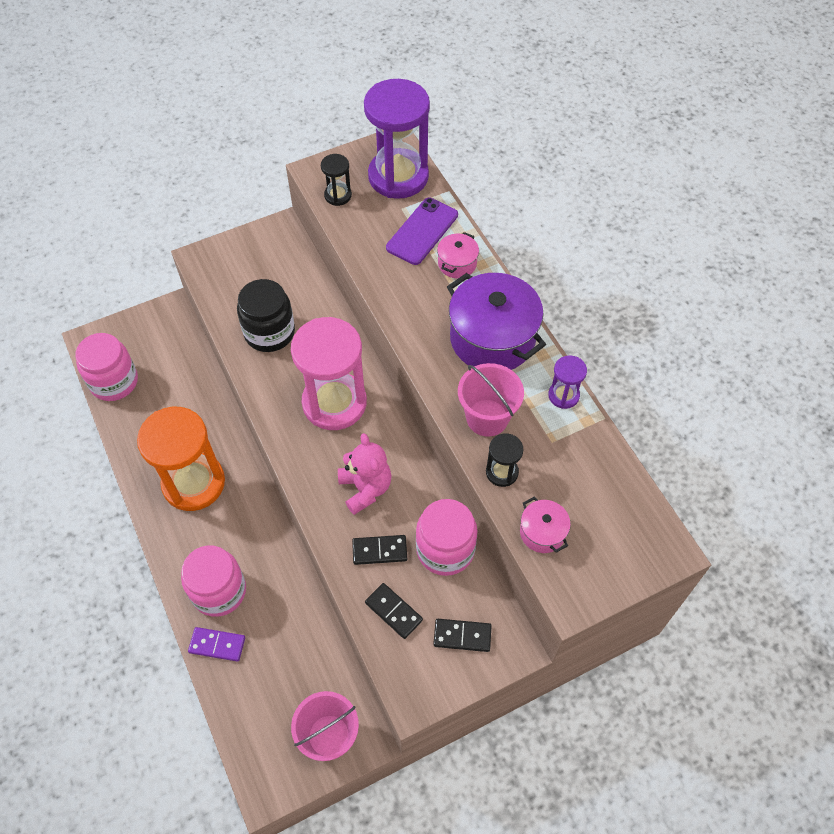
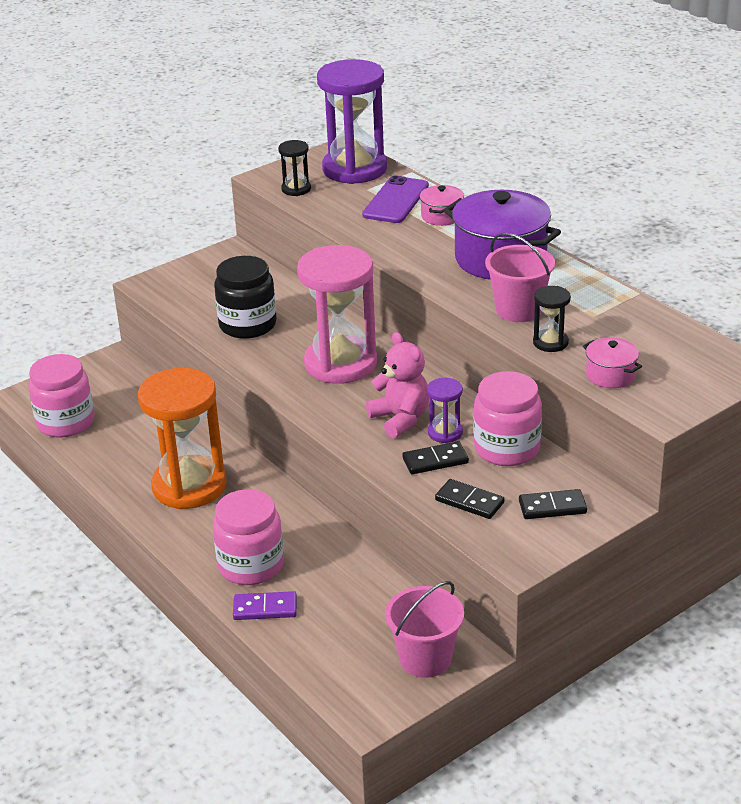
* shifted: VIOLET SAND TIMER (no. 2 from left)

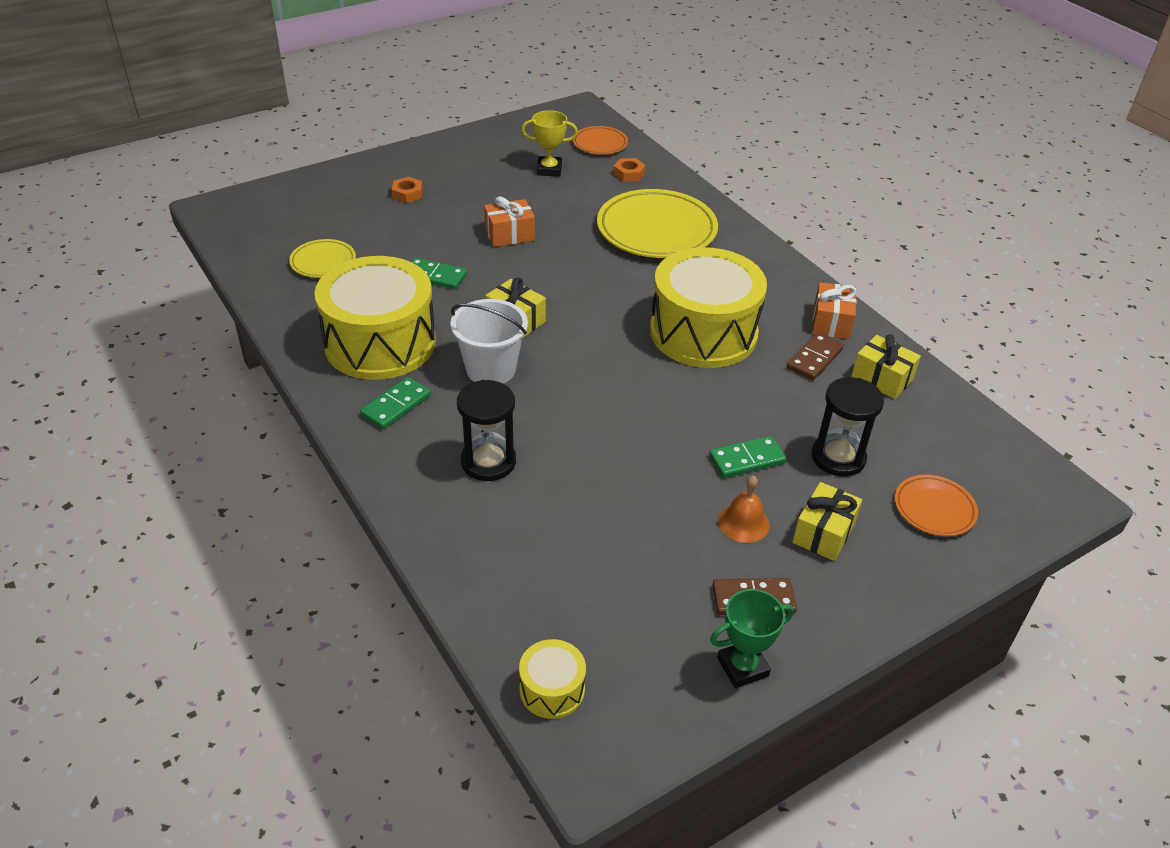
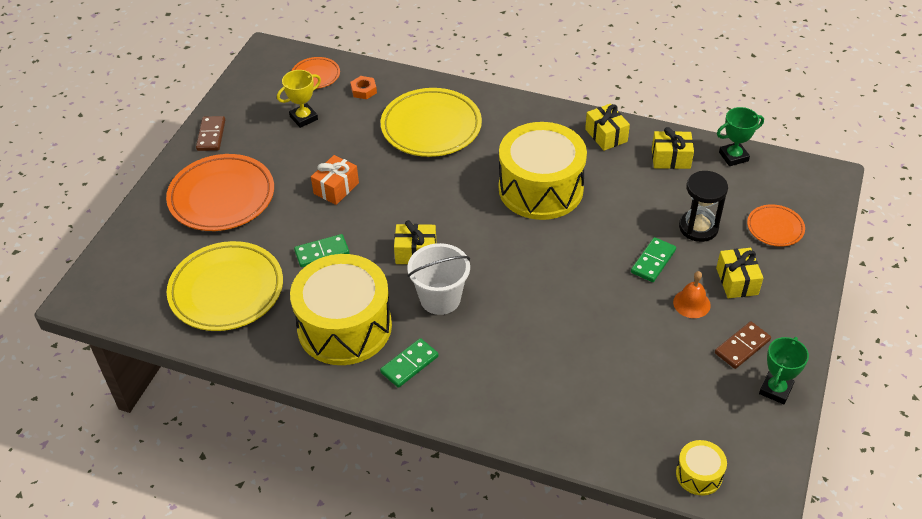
* scaled: BRIGHT YELLOW DINNER PLATE (no. 1 from left) x1.96
* rotated: EMERALD DOMINO (no. 1 from left in the first image) 45 degrees clockwise
* swapped: ORANGE-COLOURED NUT (no. 1 from left) to ORANGE-COLOURED DINNER PLATE (no. 1 from left)
* gone: BLACK SAND TIMER (no. 1 from left)
* shifted: DARK BROWN DOMINO (no. 2 from left in the first image) to DARK BROWN DOMINO (no. 1 from left)
* repainted: ORANGE-COLOURED GIFT (no. 2 from left) to BRIGHT YELLOW GIFT (no. 2 from left)
* new: EMERALD PRIZE CUP (no. 1 from left)

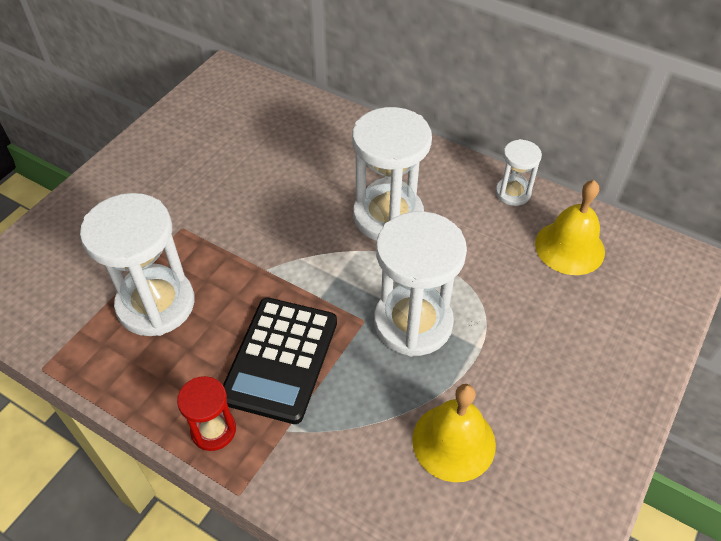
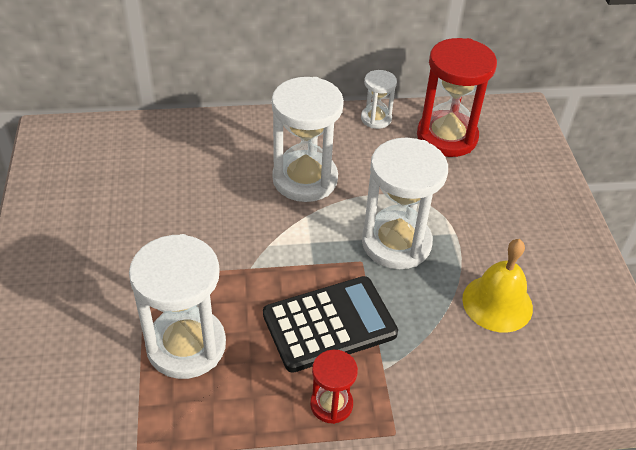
* rotated: BLACK POCKET CALCULATOR 90 degrees counterclockwise
* swapped: BRIGHT YELLOW BELL (no. 2 from left) to SCARLET SAND TIMER (no. 2 from left)

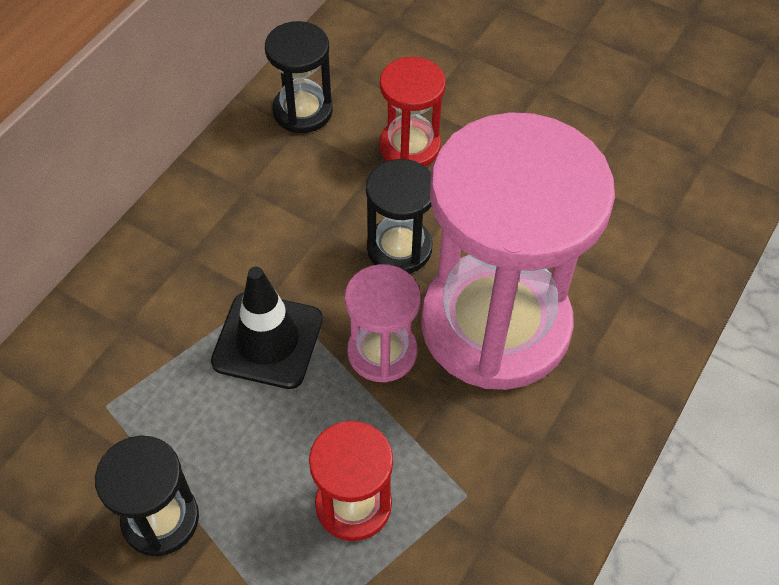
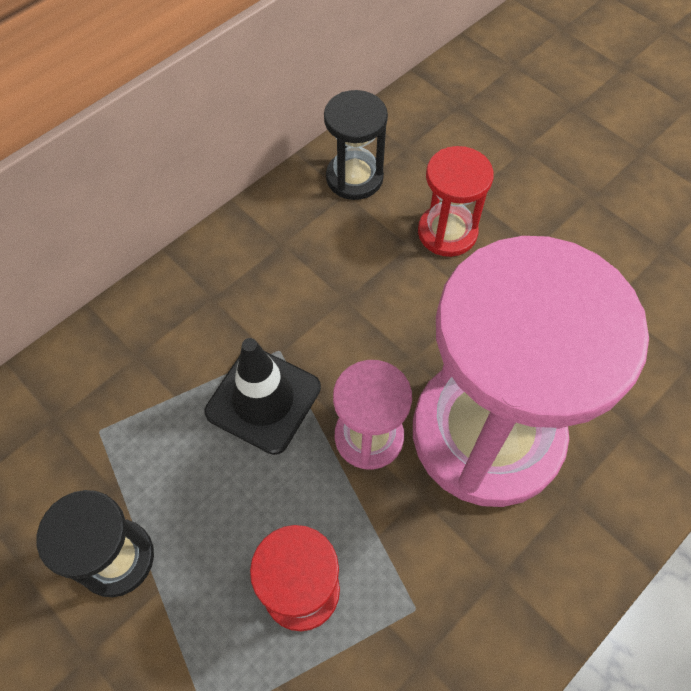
* gone: BLACK SAND TIMER (no. 3 from left)

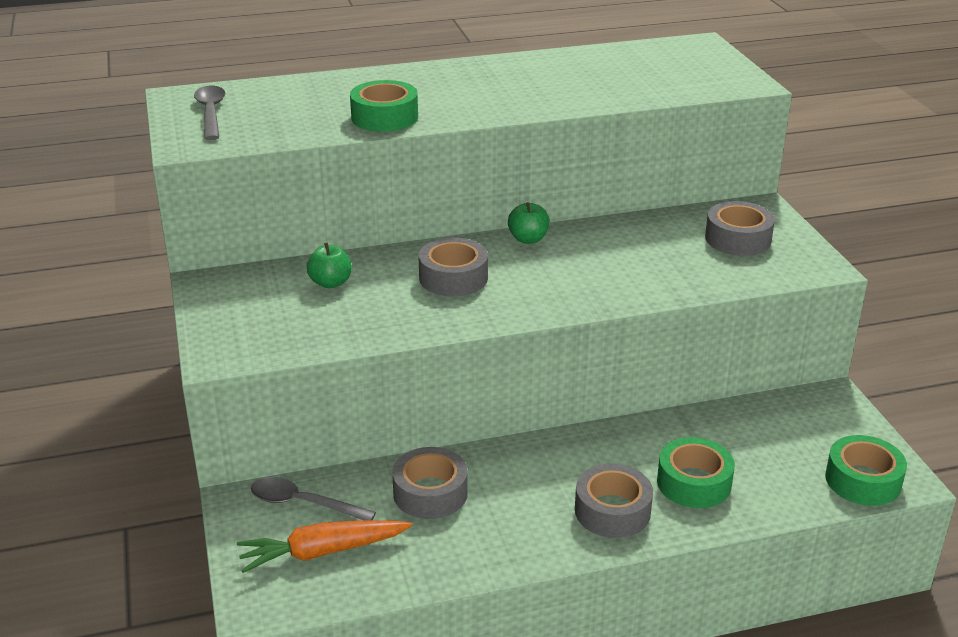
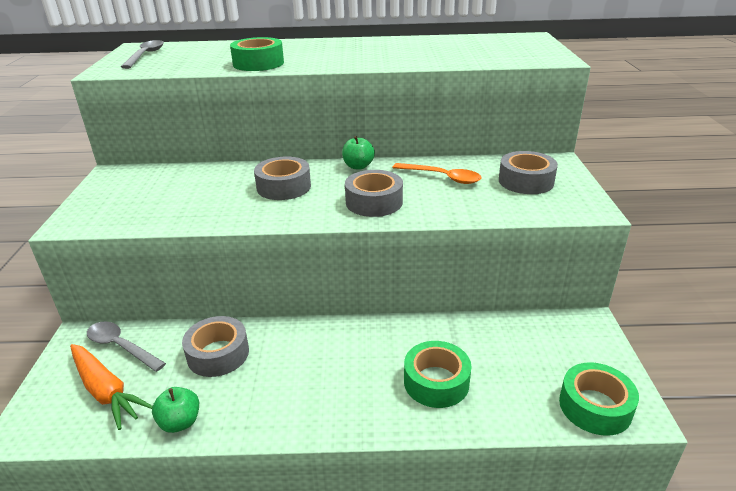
* rotated: ORANGE-COLOURED TOY CARROT 135 degrees counterclockwise
* shifted: EMERALD APPLE (no. 1 from left)
* shifted: GRAY STICKY TAPE (no. 3 from left)
* new: ORANGE-COLOURED SPOON

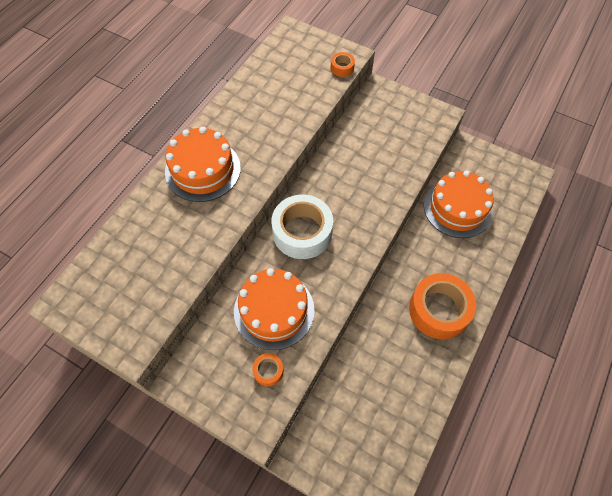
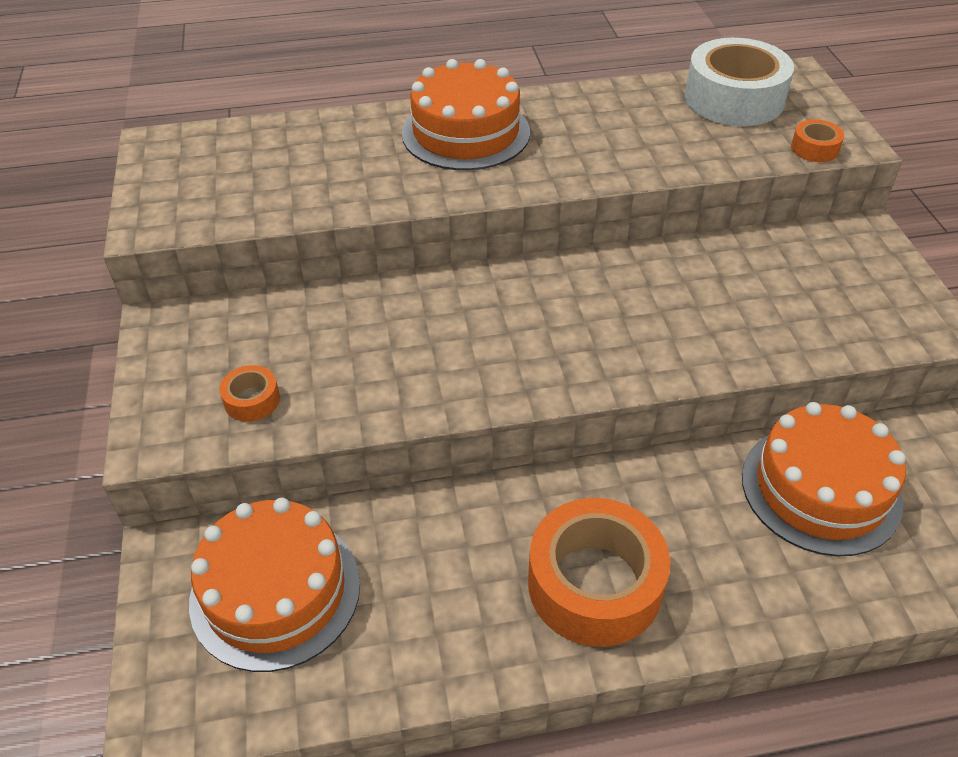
* shifted: ORANGE-COLOURED CAKE (no. 2 from left in the first image) to ORANGE-COLOURED CAKE (no. 1 from left)
* shifted: WHITE STICKY TAPE

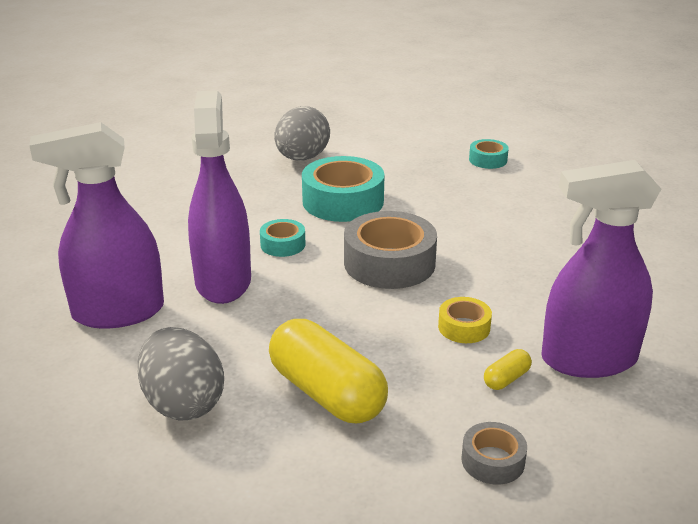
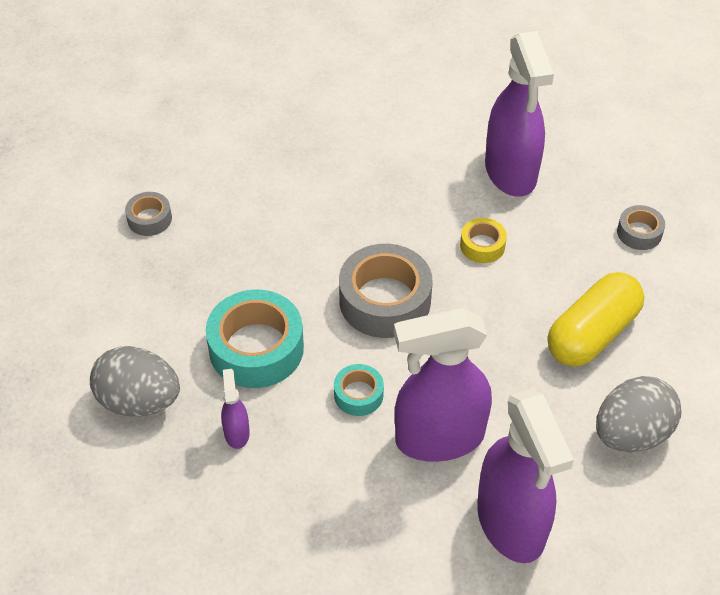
* repainted: TURQUOISE STICKY TAPE (no. 3 from left) to GRAY STICKY TAPE (no. 1 from left)
* gone: BRIGHT YELLOW PILL (no. 2 from left)
* new: VIOLET SPRAY BOTTLE (no. 1 from left)

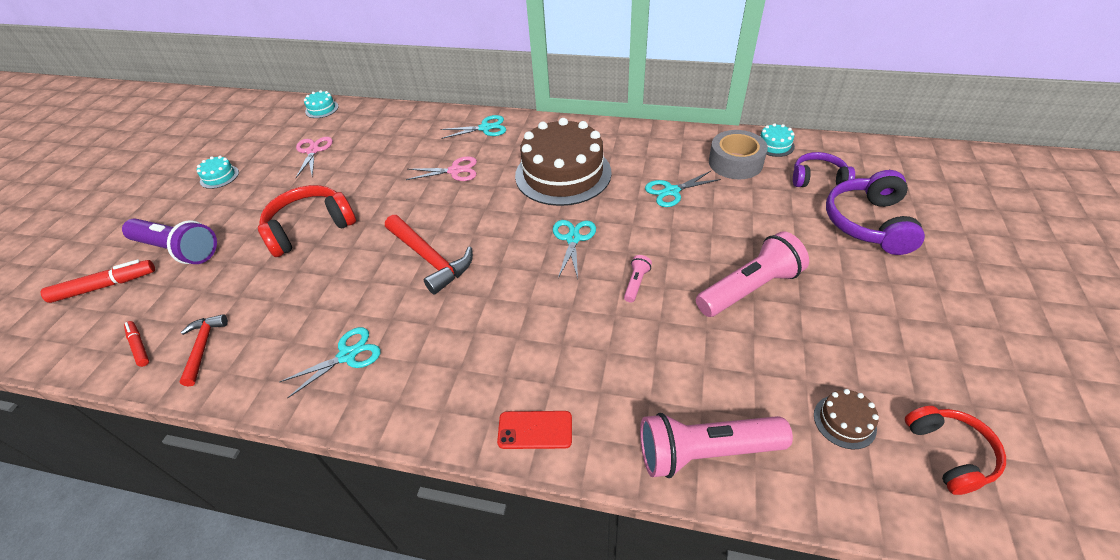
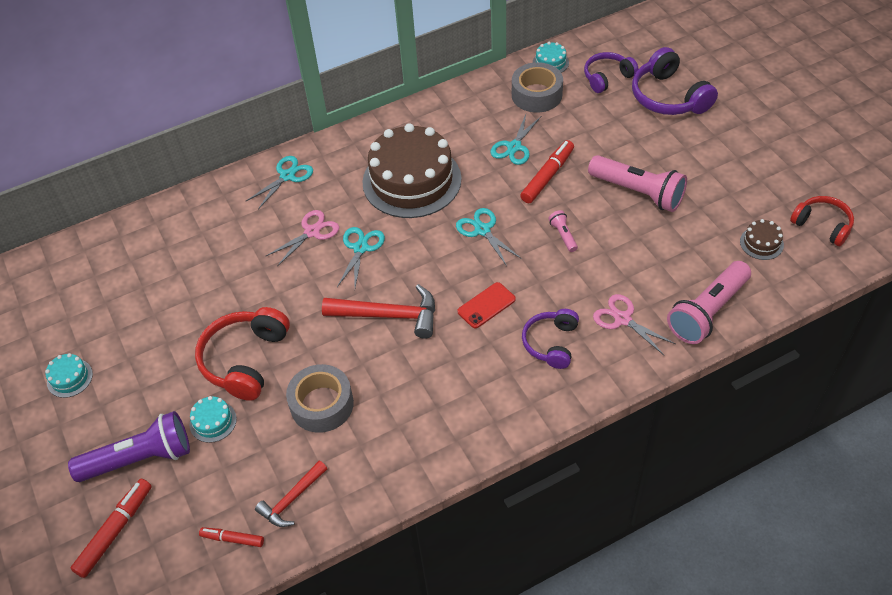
* rotated: SCARLET HAMMER (no. 1 from left) 90 degrees counterclockwise
* shifted: TURQUOISE SHEARS (no. 1 from left in the first image) to TURQUOISE SHEARS (no. 2 from left)
* shifted: PINK SHEARS (no. 1 from left in the first image) to PINK SHEARS (no. 2 from left)
* shifted: TURQUOISE CAKE (no. 2 from left)
* shifted: SCARLET PHONE
* rotated: PINK FLASHLIGHT (no. 3 from left in the first image) 105 degrees clockwise
* new: GRAY STICKY TAPE (no. 1 from left)
* new: SCARLET MARKER PEN (no. 3 from left)
* new: VIOLET OVER-EAR HEADPHONES (no. 1 from left)

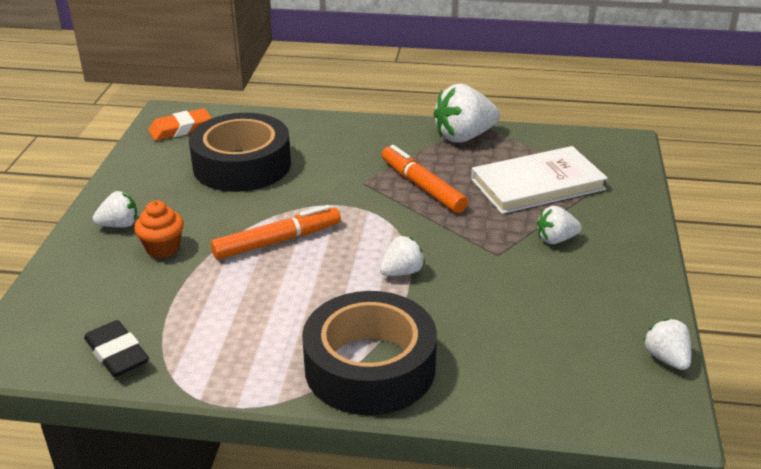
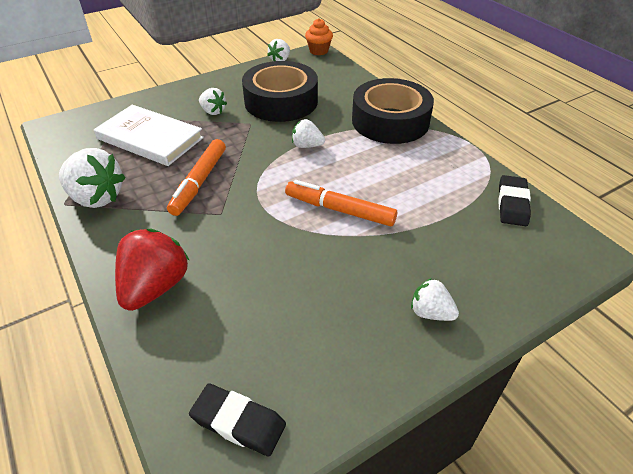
* shifted: ORANGE-COLOURED FAIRY CAKE
* repainted: ORANGE-COLOURED ERASER to BLACK ERASER (no. 1 from left)
* shifted: BLACK STICKY TAPE (no. 1 from left)
* new: SCARLET STRAWBERRY

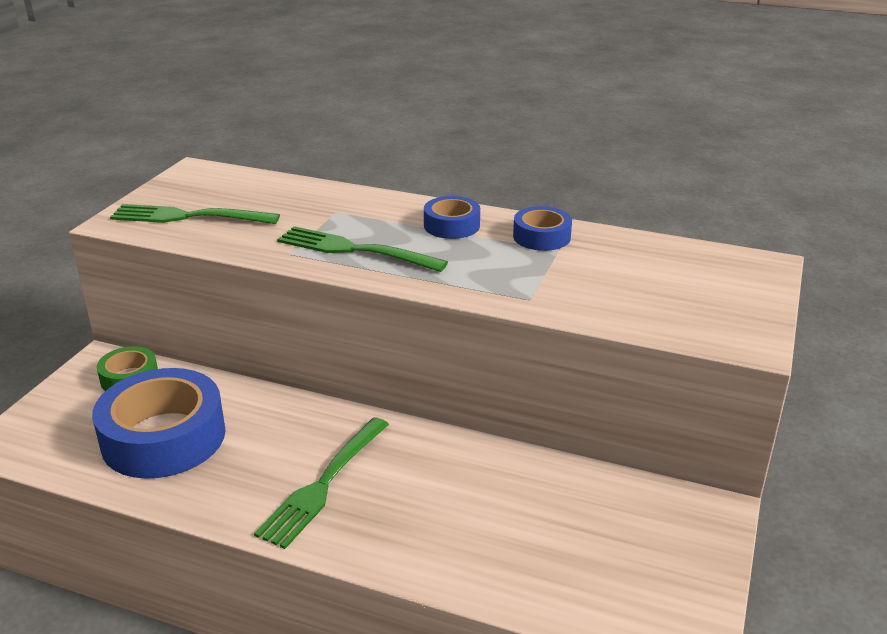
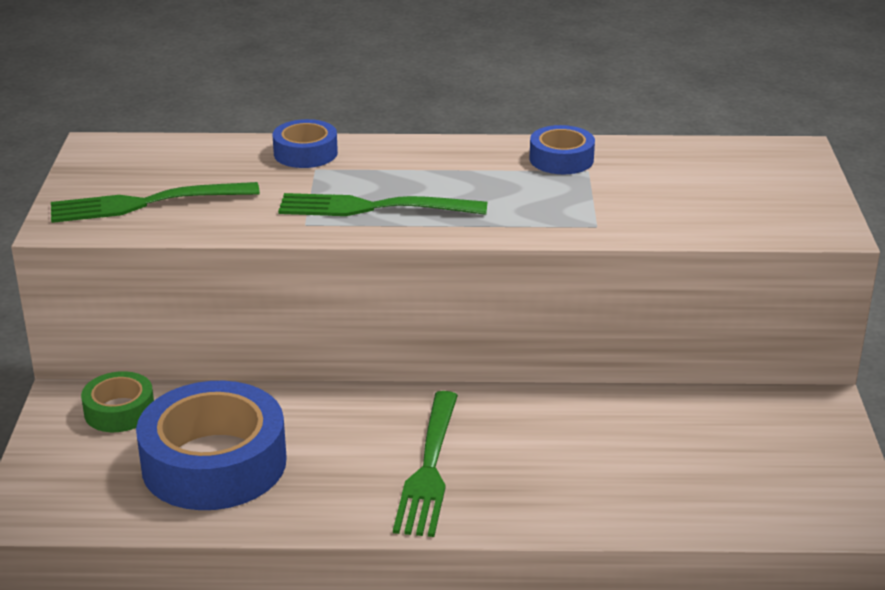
* shifted: COBALT STICKY TAPE (no. 2 from left)

